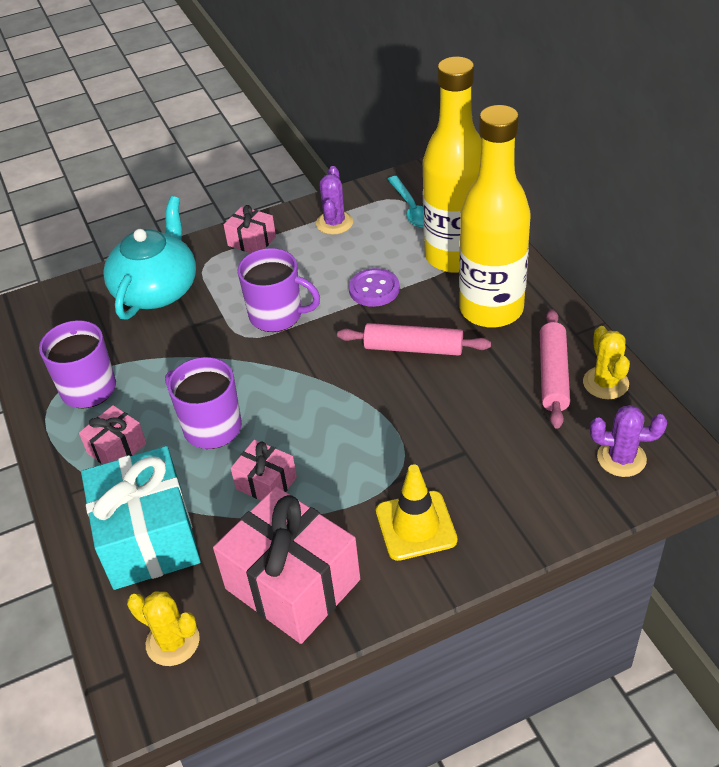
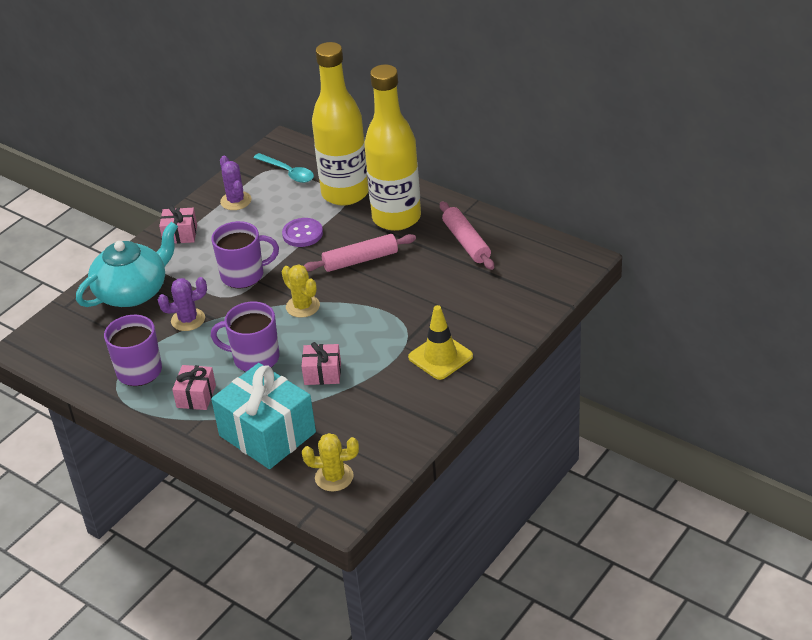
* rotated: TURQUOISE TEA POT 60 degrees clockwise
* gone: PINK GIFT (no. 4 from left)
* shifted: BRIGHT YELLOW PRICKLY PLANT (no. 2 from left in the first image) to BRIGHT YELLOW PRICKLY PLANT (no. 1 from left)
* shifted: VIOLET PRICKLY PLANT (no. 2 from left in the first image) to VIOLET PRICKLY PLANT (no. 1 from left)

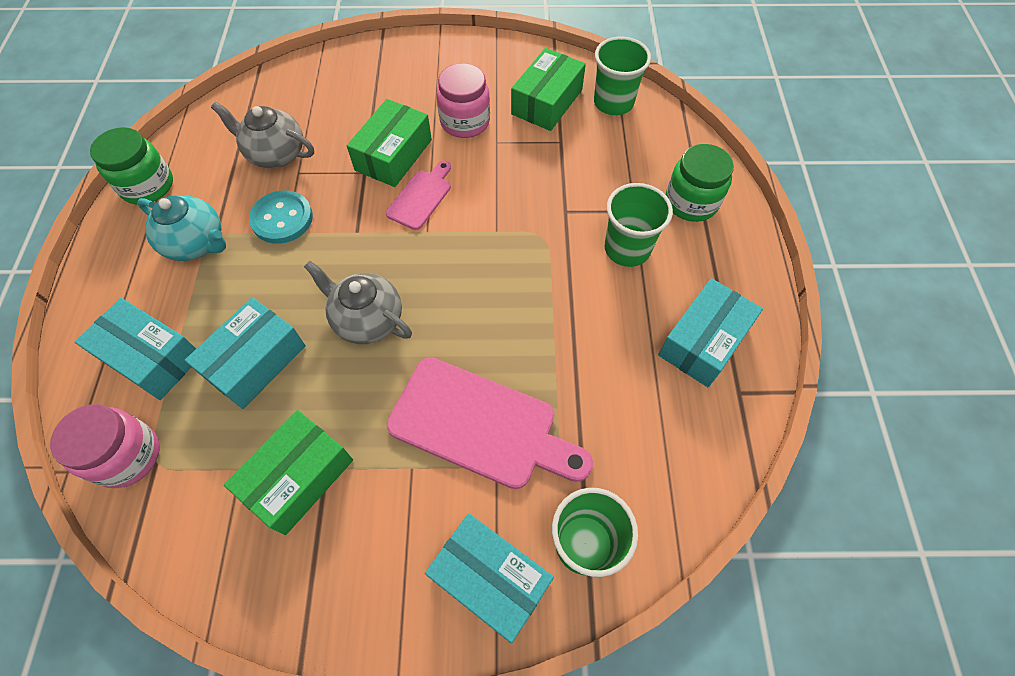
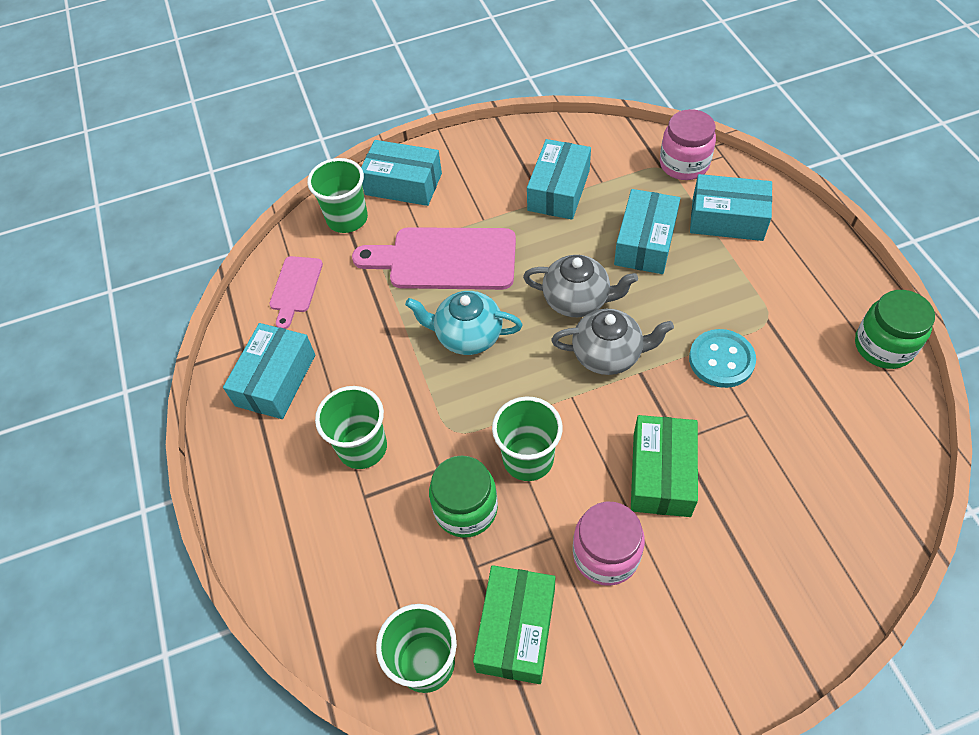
* shifted: TURQUOISE TEA POT
* shifted: GRAY TEA POT (no. 1 from left in the first image) to GRAY TEA POT (no. 2 from left)
* repainted: EMERALD PACKAGE (no. 1 from left) to TURQUOISE PACKAGE (no. 3 from left)
* shifted: PINK CHOPPING BOARD (no. 1 from left)
* shifted: EMERALD PRESERVE JAR (no. 2 from left in the first image) to EMERALD PRESERVE JAR (no. 1 from left)
* new: EMERALD BEAKER (no. 4 from left)

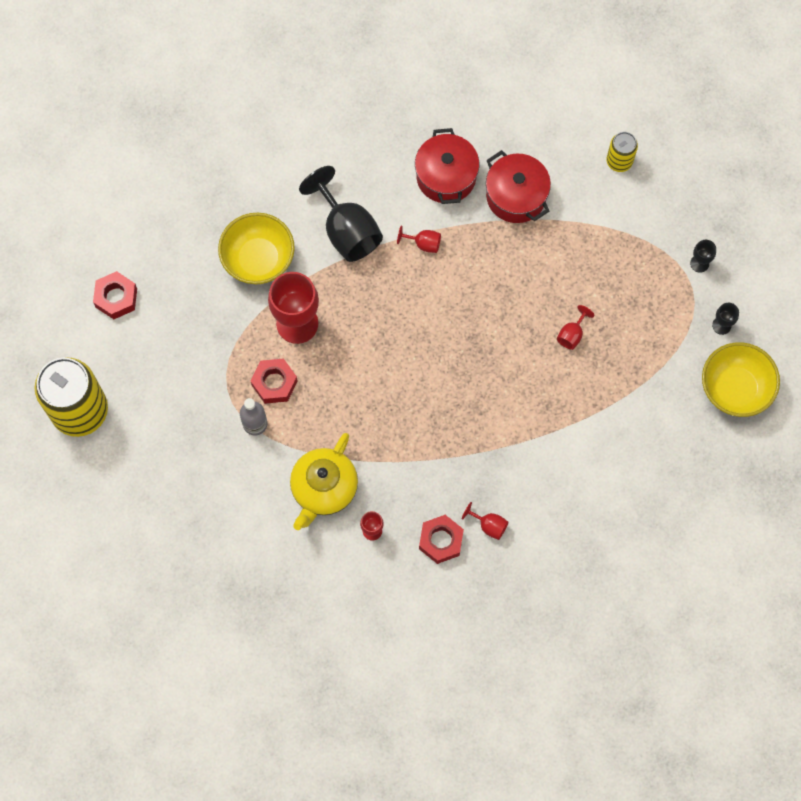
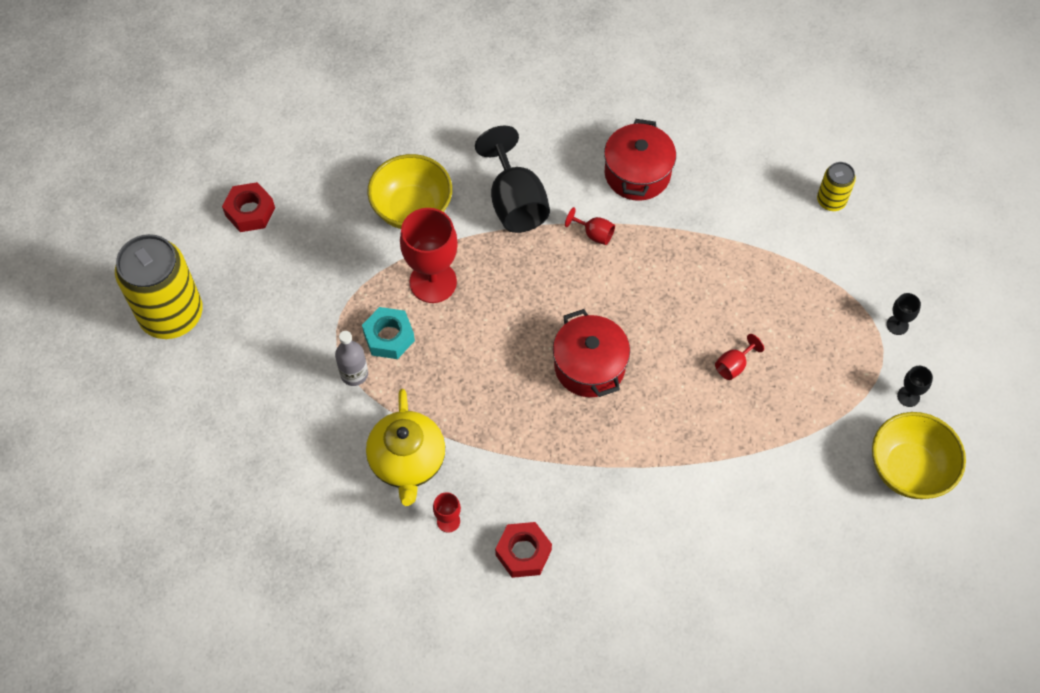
* repainted: SCARLET NUT (no. 2 from left) to TURQUOISE NUT
* rotated: BRIGHT YELLOW TEA POT 45 degrees counterclockwise
* gone: SCARLET WINE GLASS (no. 4 from left)
* shifted: SCARLET POT (no. 2 from left in the first image) to SCARLET POT (no. 1 from left)

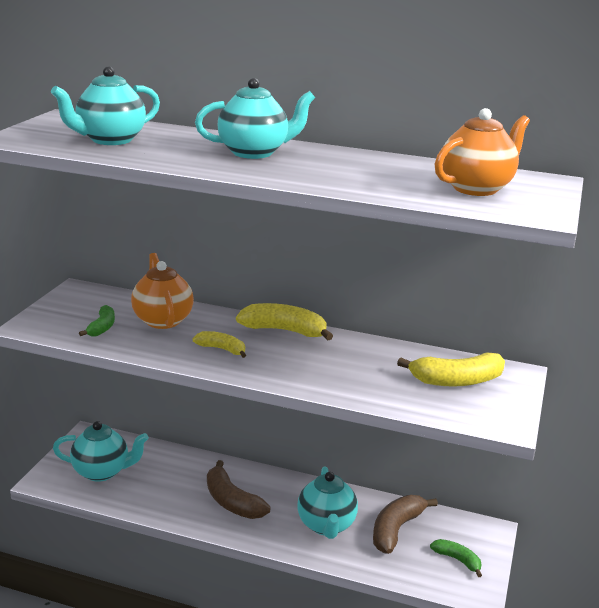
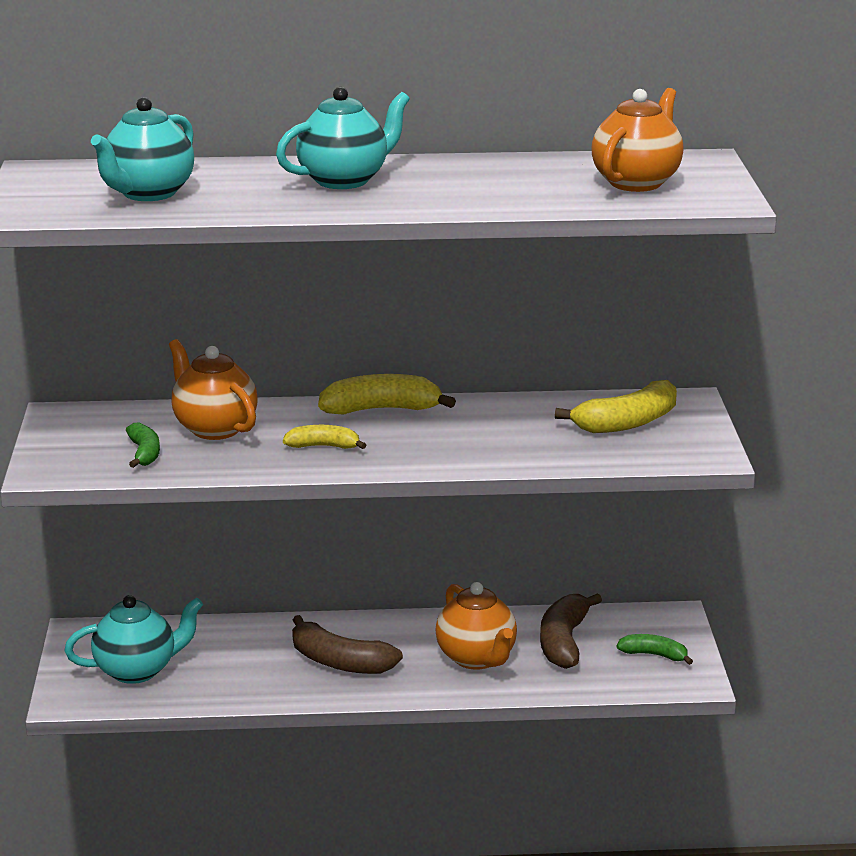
* repainted: TURQUOISE TEA POT (no. 4 from left) to ORANGE-COLOURED TEA POT (no. 2 from left)

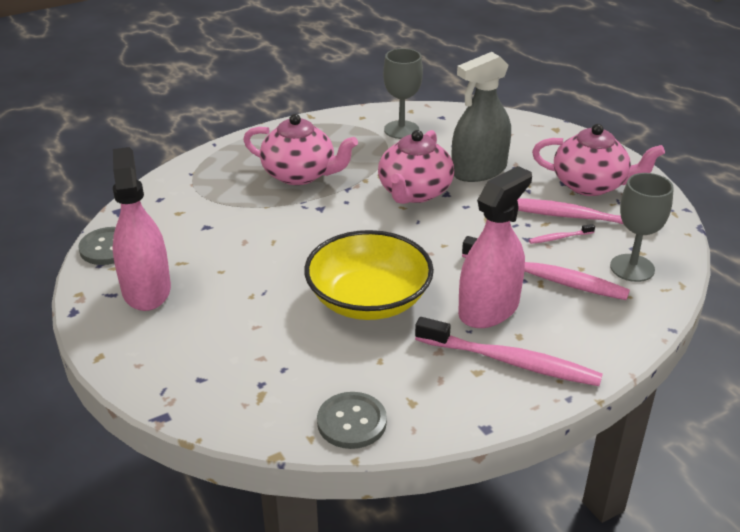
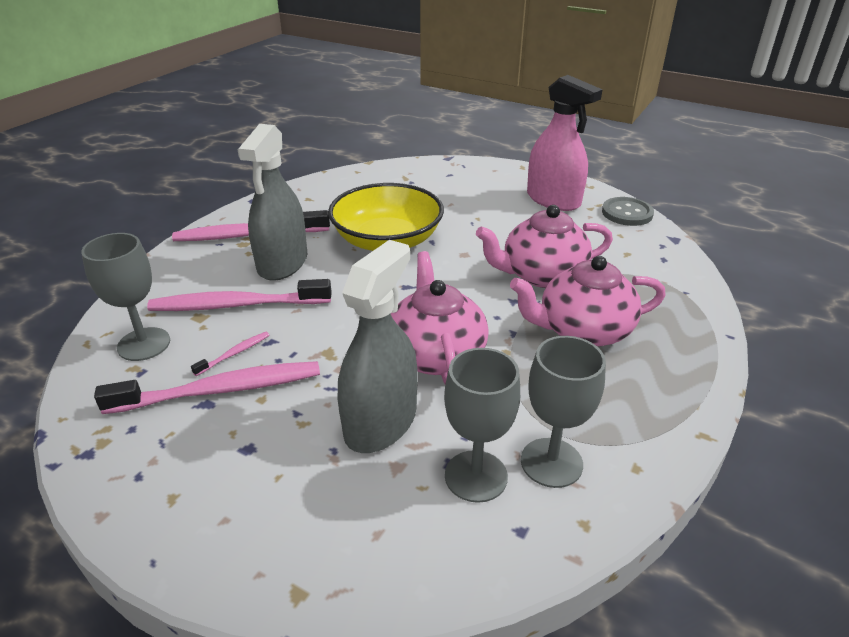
* gone: GRAY BUTTON (no. 2 from left)
* repainted: PINK SPRAY BOTTLE (no. 2 from left) to GRAY SPRAY BOTTLE (no. 1 from left)
* shifted: PINK TEA POT (no. 3 from left in the first image) to PINK TEA POT (no. 2 from left)
* new: GRAY WINE GLASS (no. 2 from left)

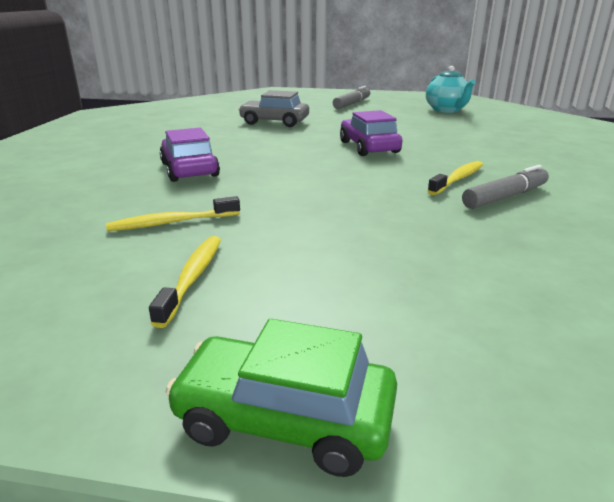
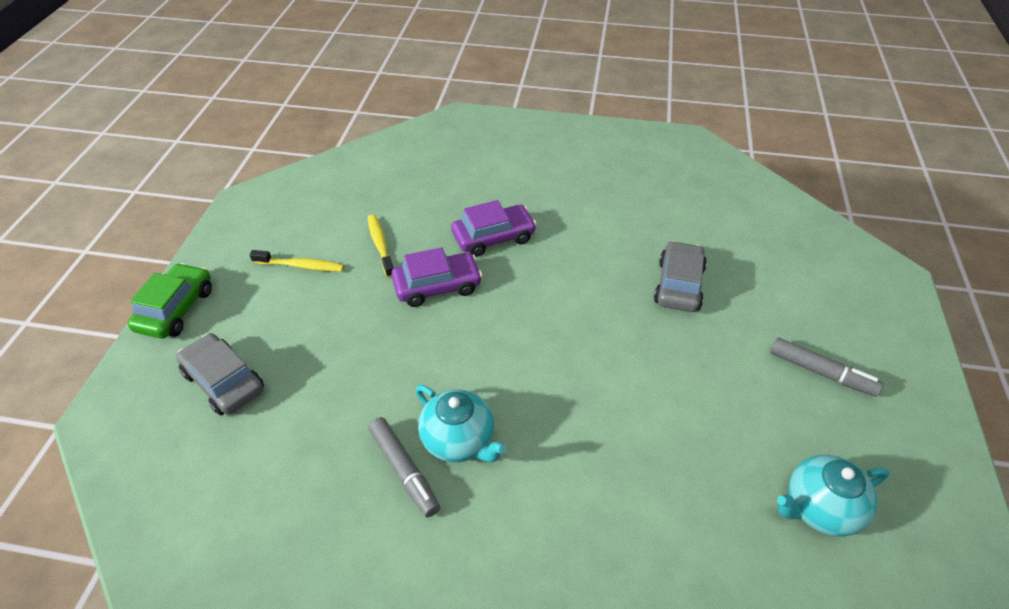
* shifted: VIOLET AUTOMOBILE (no. 2 from left in the first image) to VIOLET AUTOMOBILE (no. 1 from left)
* swapped: BRIGHT YELLOW TOOTHBRUSH (no. 3 from left) to TURQUOISE TEA POT (no. 1 from left)
* new: GRAY AUTOMOBILE (no. 1 from left)

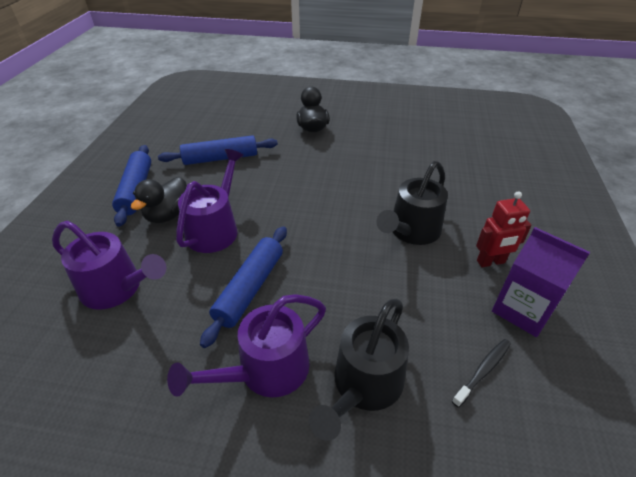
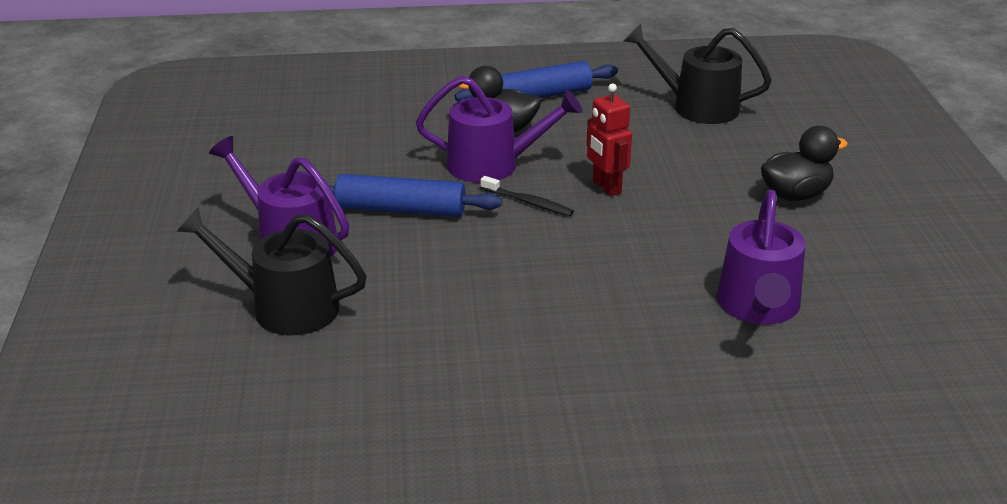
* shifted: VIOLET SPRINKLING CAN (no. 1 from left in the first image) to VIOLET SPRINKLING CAN (no. 3 from left)
* gone: COBALT DOUGH ROLLER (no. 2 from left)
* shifted: BLACK SPRINKLING CAN (no. 2 from left)
* shifted: BLACK TOOTHBRUSH
* shifted: SCARLET ROBOT
* gone: VIOLET MILK CARTON

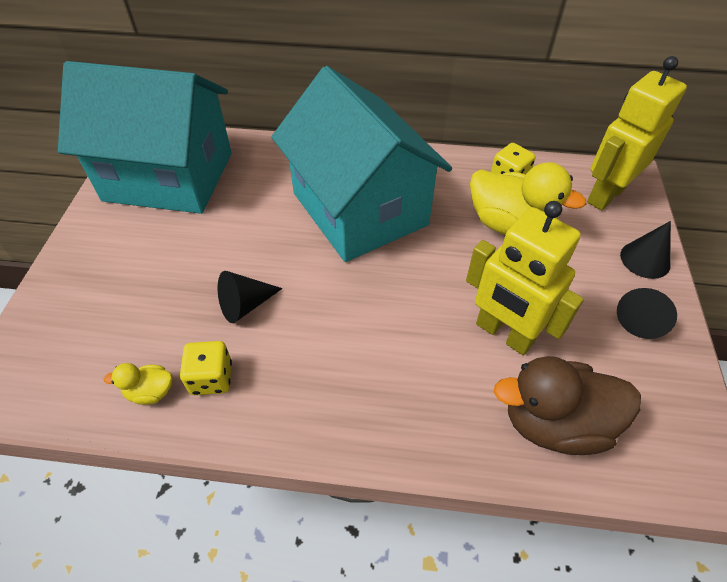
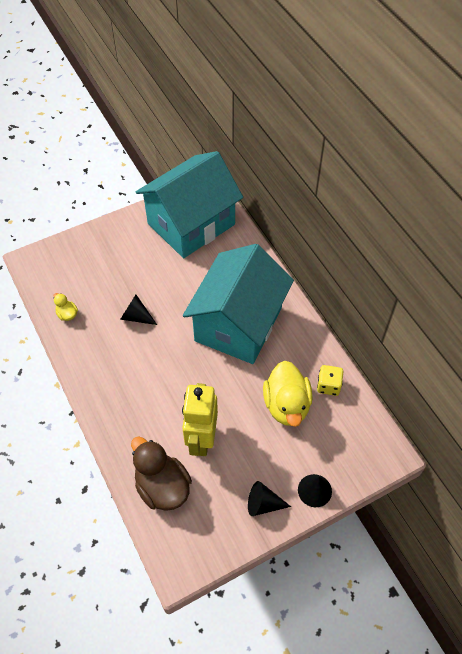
* rotated: TURQUOISE TOY HOUSE (no. 1 from left) 75 degrees clockwise
* gone: BRIGHT YELLOW GAME DIE (no. 1 from left)
* gone: BRIGHT YELLOW ROBOT (no. 2 from left)

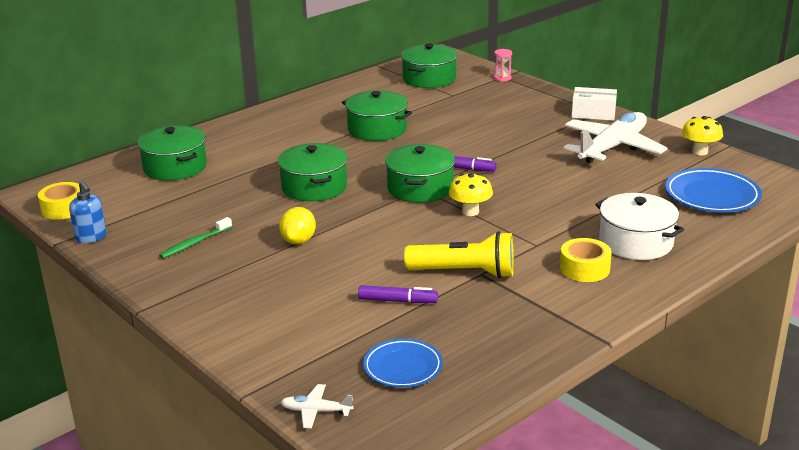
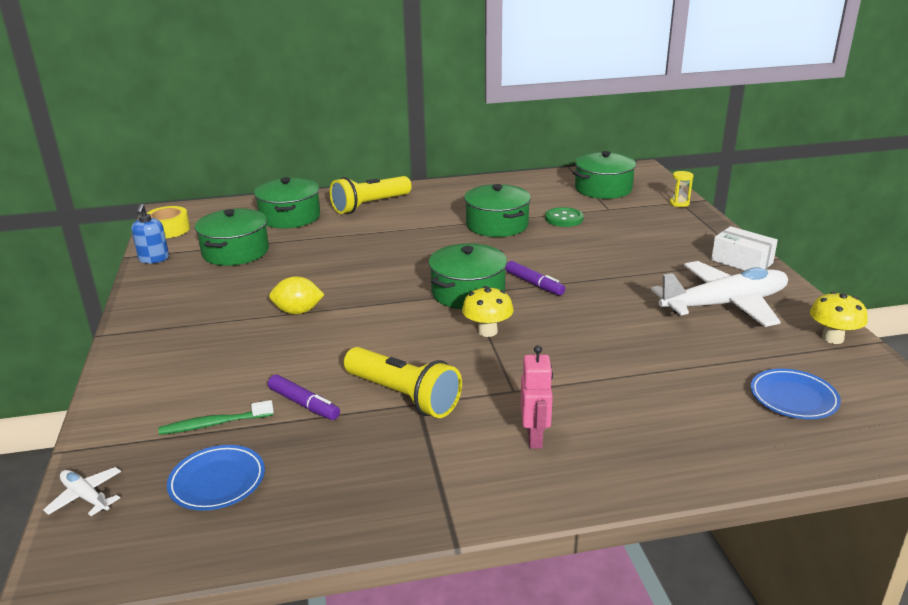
* shifted: EMERALD TOOTHBRUSH
* shifted: EMERALD POT (no. 2 from left in the first image) to EMERALD POT (no. 1 from left)
* rotated: BRIGHT YELLOW TOY LEMON 45 degrees clockwise
* repainted: PINK SAND TIMER to BRIGHT YELLOW SAND TIMER
* swapped: BRIGHT YELLOW STICKY TAPE (no. 2 from left) to PINK ROBOT
* gone: WHITE POT
* scaled: COBALT DINNER PLATE (no. 2 from left) x0.67
* new: BRIGHT YELLOW FLASHLIGHT (no. 1 from left)
* new: EMERALD BUTTON

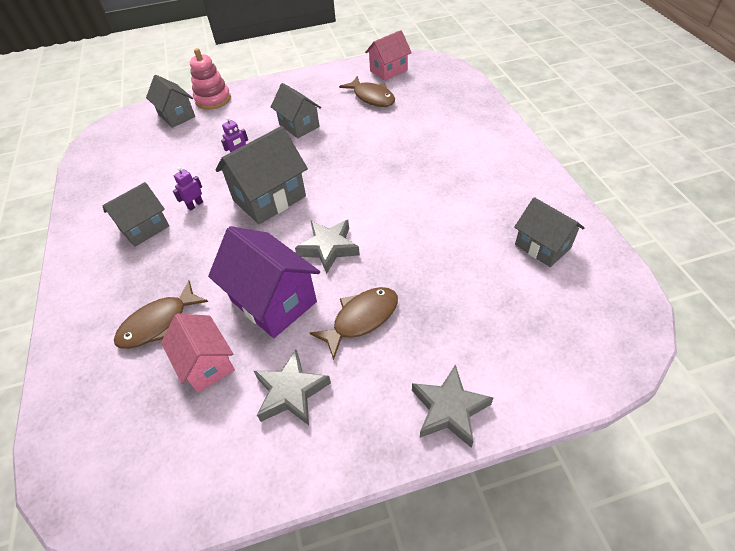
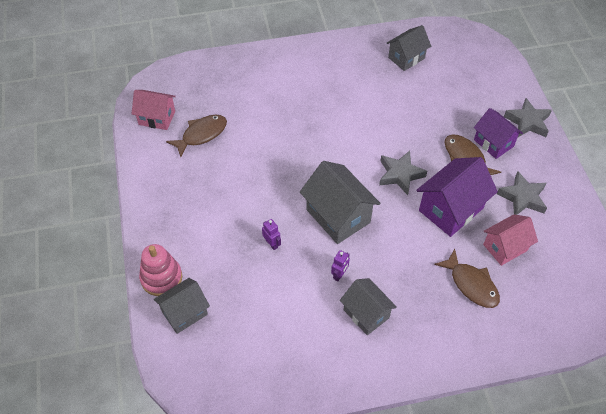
* rotated: VIOLET ROBOT (no. 1 from left in the first image) 105 degrees counterclockwise
* gone: GRAY TOY HOUSE (no. 4 from left)
* rotated: PINK TOY HOUSE (no. 2 from left in the first image) 45 degrees counterclockwise
* new: VIOLET TOY HOUSE (no. 2 from left)

